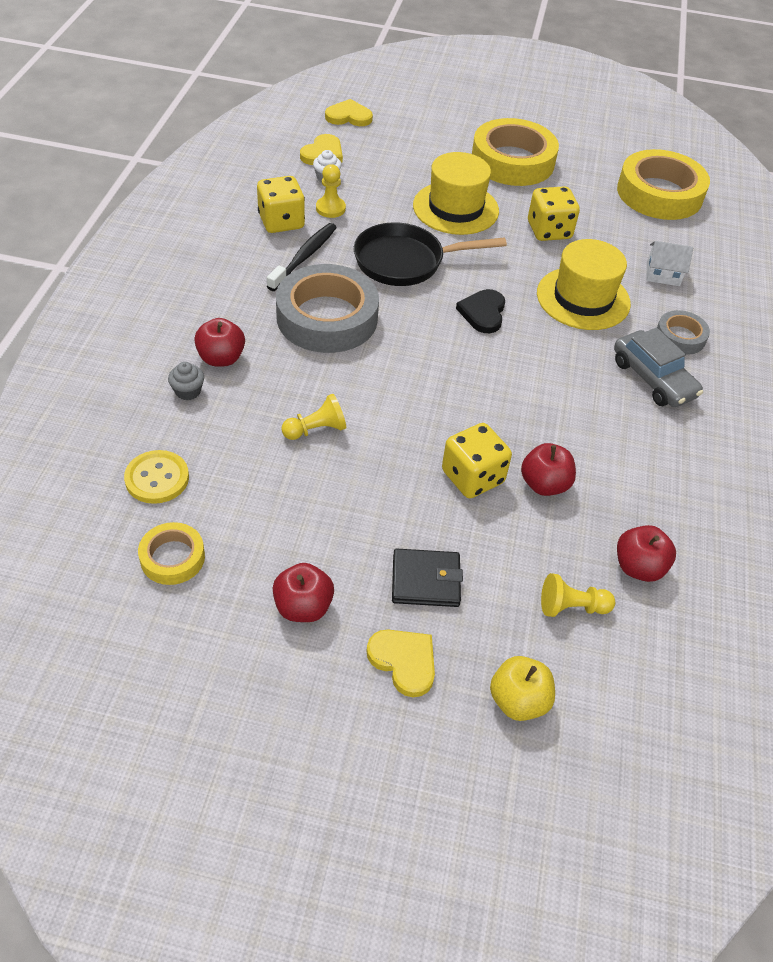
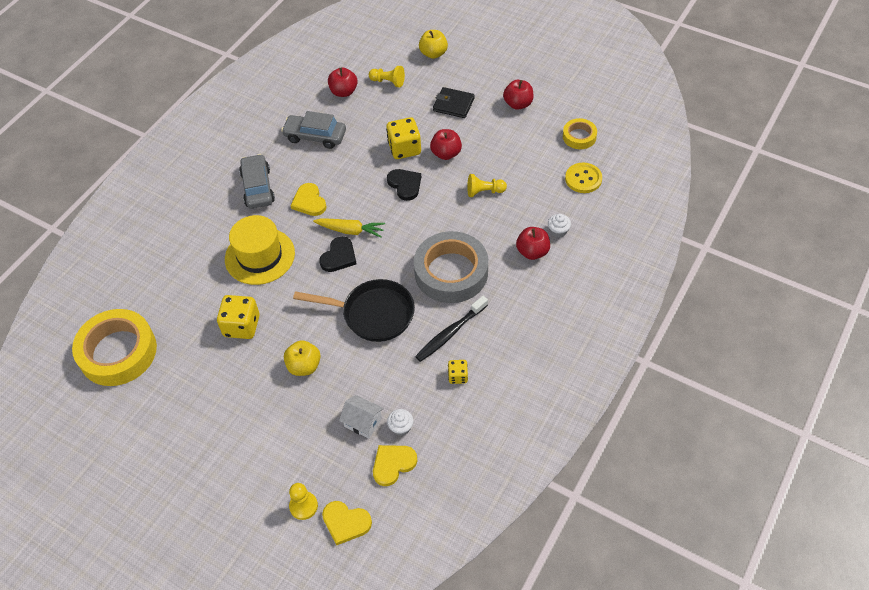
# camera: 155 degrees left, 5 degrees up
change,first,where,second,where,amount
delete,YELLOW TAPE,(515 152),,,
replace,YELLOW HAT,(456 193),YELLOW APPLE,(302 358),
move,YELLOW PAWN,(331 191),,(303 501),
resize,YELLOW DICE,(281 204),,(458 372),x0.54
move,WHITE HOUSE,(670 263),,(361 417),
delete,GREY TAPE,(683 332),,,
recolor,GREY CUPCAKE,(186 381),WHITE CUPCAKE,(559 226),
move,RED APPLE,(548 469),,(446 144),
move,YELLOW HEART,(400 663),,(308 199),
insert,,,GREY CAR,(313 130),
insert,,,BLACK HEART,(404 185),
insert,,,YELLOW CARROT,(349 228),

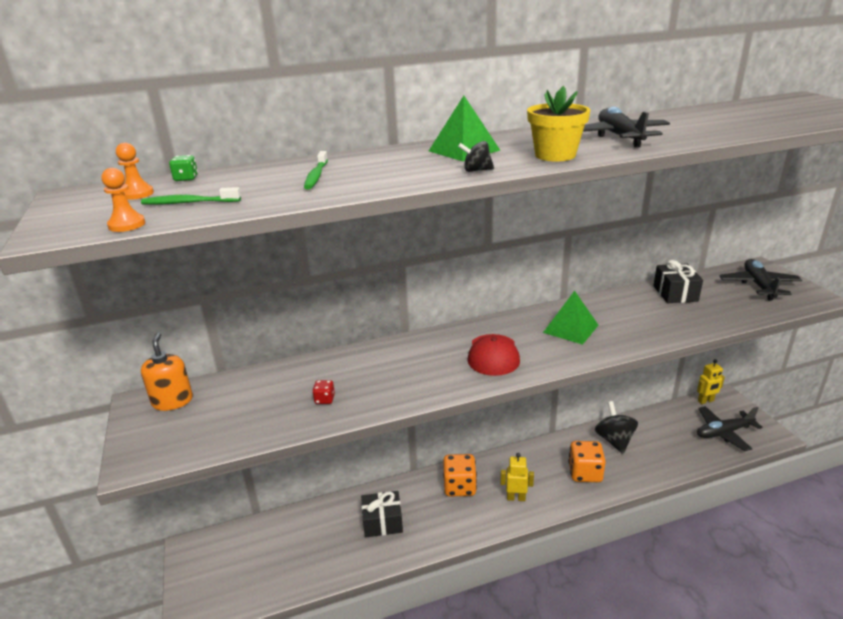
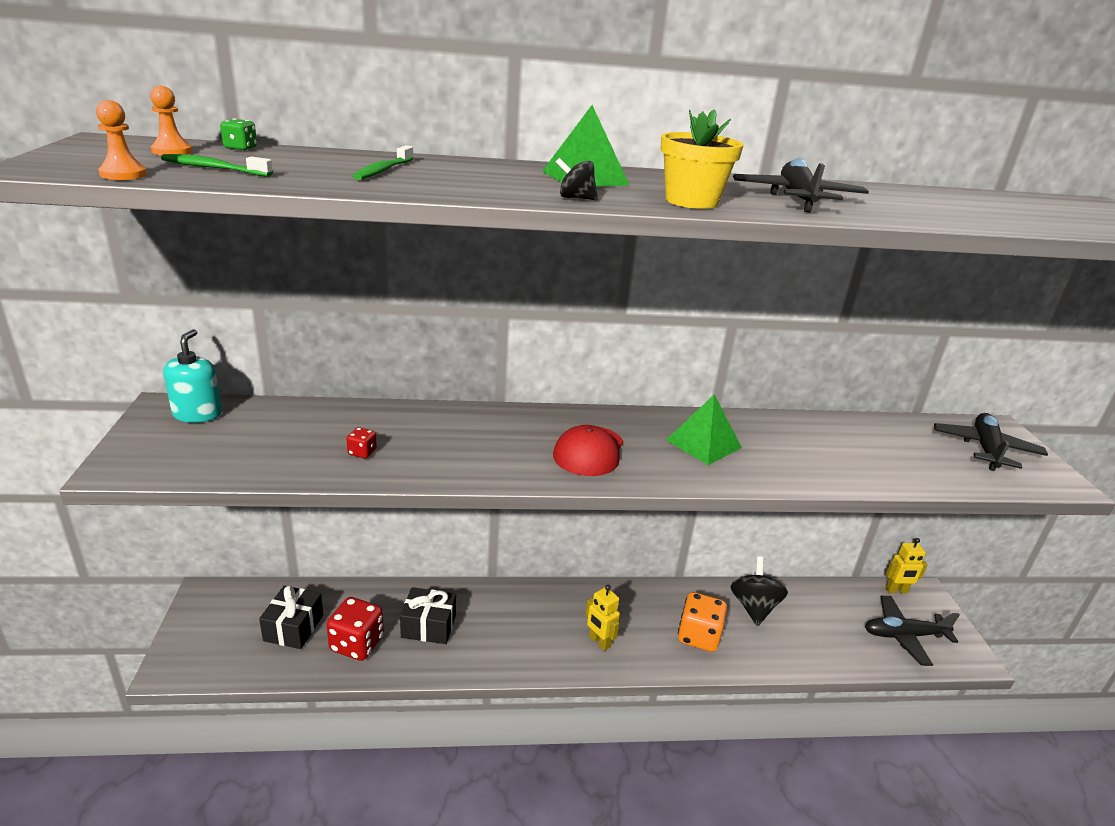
# camera: 10 degrees right, 0 degrees up
change,first,where,second,where,amount
move,BLACK GIFT,(678 281),,(291 617),
recolor,ORANGE SOAP DISPENSER,(167 372),TURQUOISE SOAP DISPENSER,(192 376),
rotate,YELLOW ROBOT,(517 477),,(602 618),150 degrees counterclockwise
delete,ORANGE DICE,(460 475),,,
insert,,,RED DICE,(355 629),

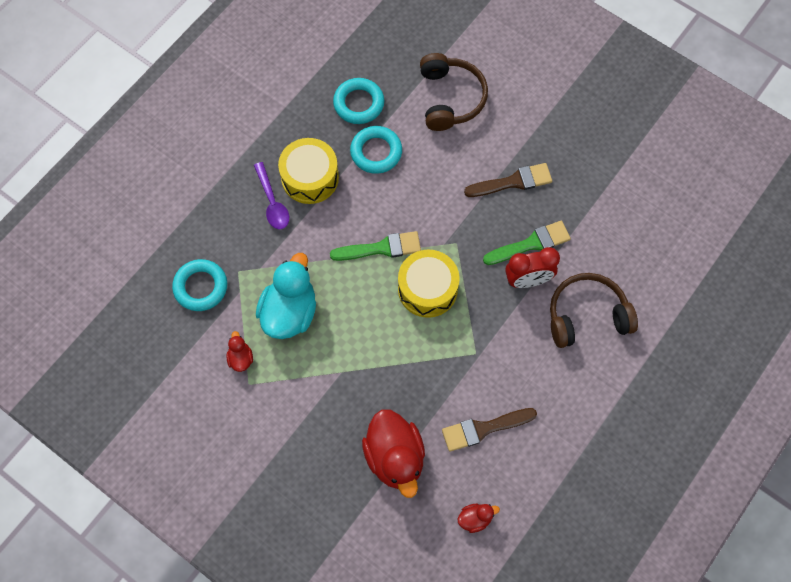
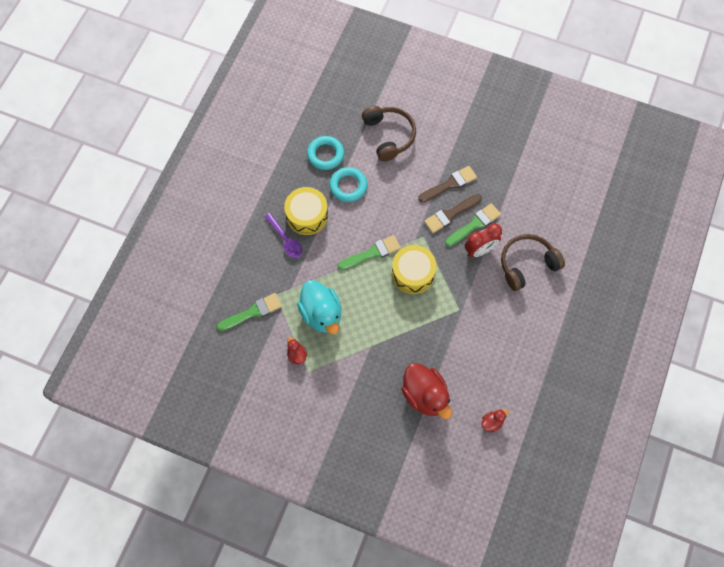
# camera: 15 degrees left, 0 degrees up
change,first,where,second,where,amount
rotate,TURQUOISE DUCK,(286 296),,(319 307),150 degrees clockwise
replace,TURQUOISE RING,(199 285),GREEN BRUSH,(249 312),
move,BROWN BRUSH,(489 430),,(453 213),

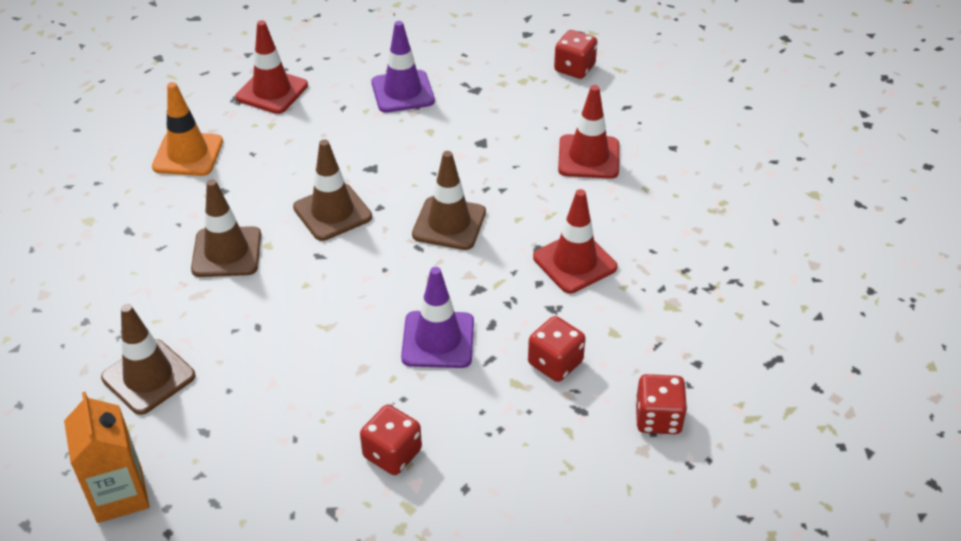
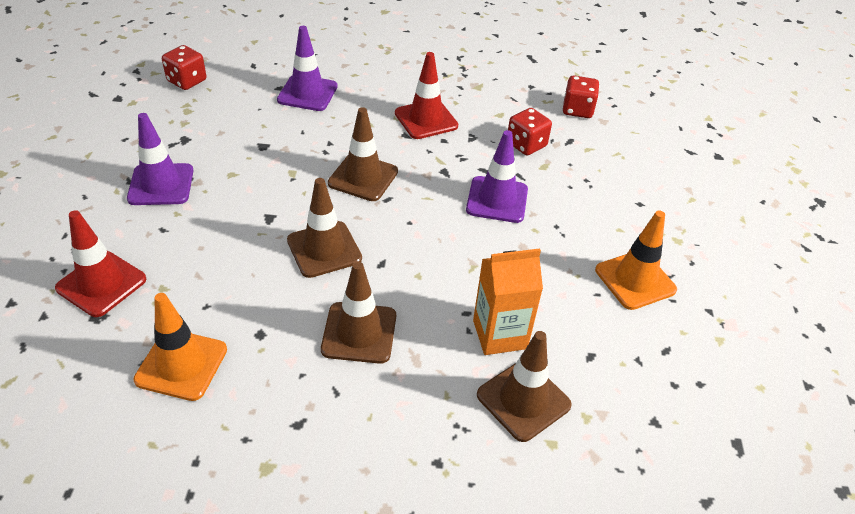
# camera: 85 degrees left, 0 degrees up
change,first,where,second,where,amount
recolor,RED TRAFFIC CONE,(588 132),PURPLE TRAFFIC CONE,(307 68),
move,ORANGE CARTON,(106 457),,(508 302),
delete,RED DICE,(391 440),,,
insert,,,ORANGE TRAFFIC CONE,(636 260),

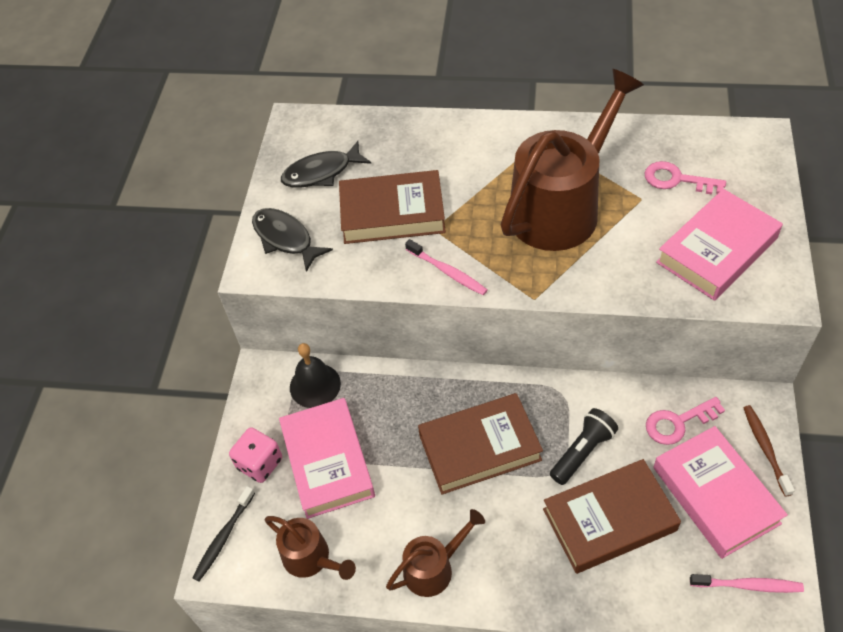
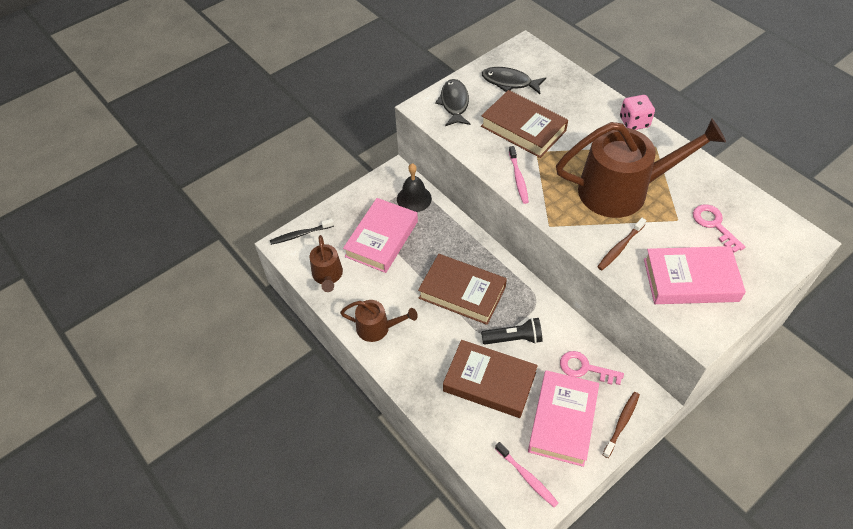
# camera: 40 degrees right, 0 degrees up
change,first,where,second,where,amount
move,PINK DICE,(255 455),,(637 112),
insert,,,BROWN TOOTHBRUSH,(621 244),

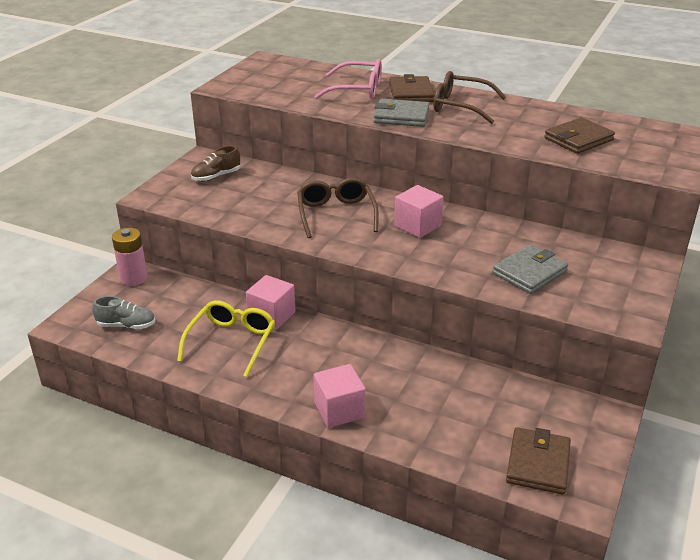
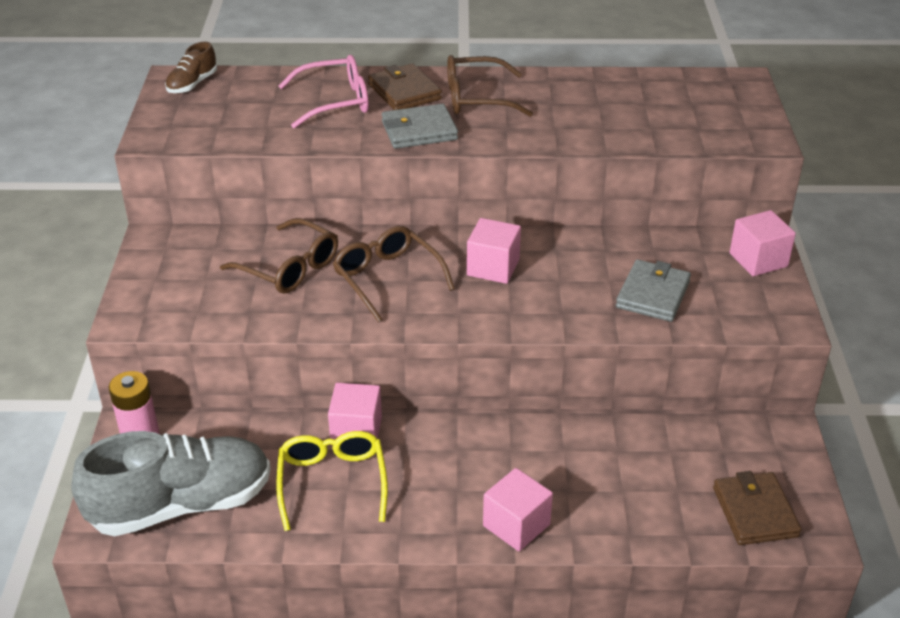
# camera: 25 degrees left, 5 degrees up
change,first,where,second,where,amount
delete,BROWN WALLET,(579 135),,,
move,BROWN SHOE,(215 163),,(191 68),
resize,GREY SHOE,(123 312),,(171 483),x2.25
insert,,,PINK CUBE,(763 243),
insert,,,BROWN GLASSES,(279 256),

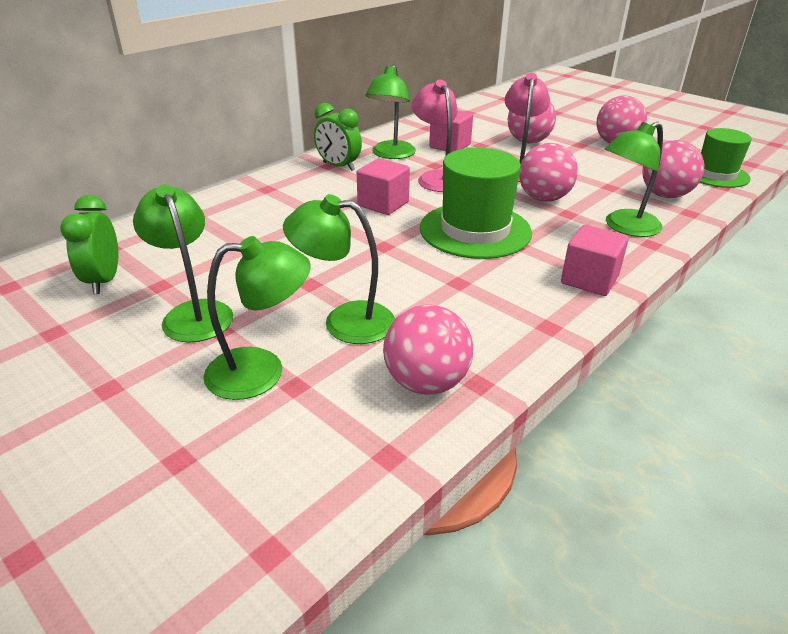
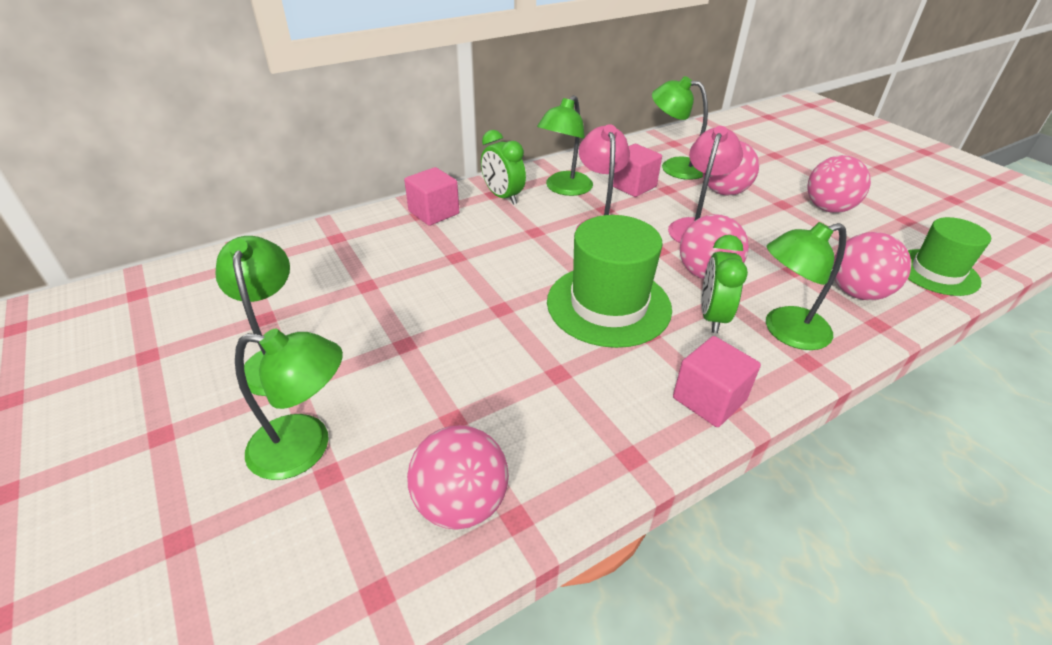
# camera: 15 degrees right, 5 degrees up
change,first,where,second,where,amount
move,PINK CUBE,(383 186),,(431 196),
move,GREEN LAMP,(339 269),,(680 128),
move,GREEN CLOCK,(89 244),,(724 284),

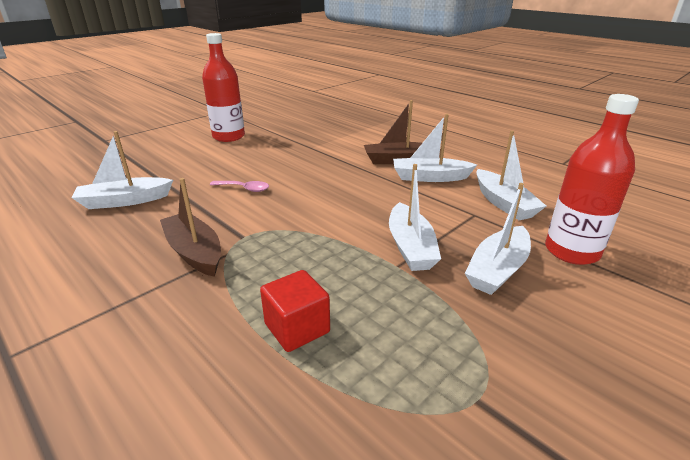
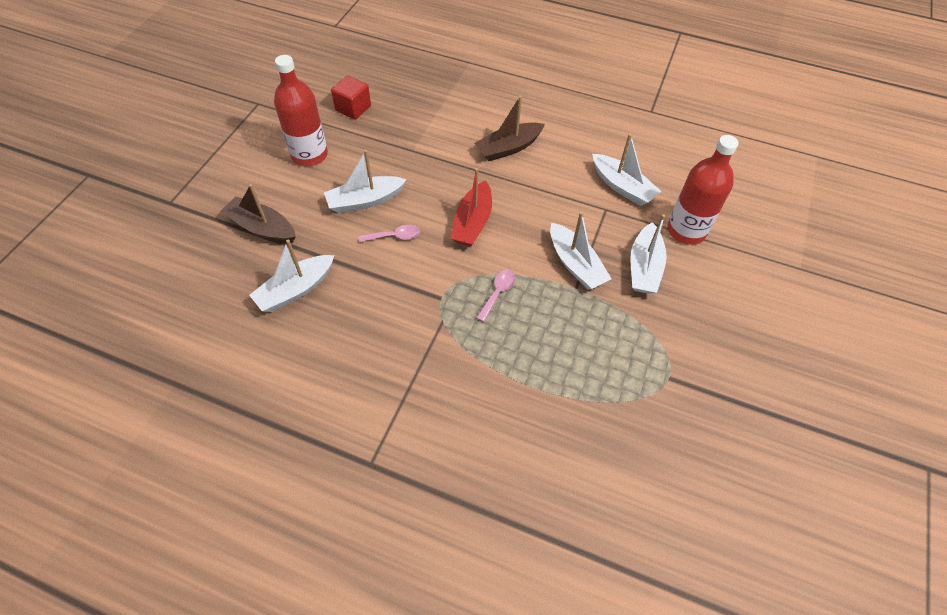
# camera: 25 degrees left, 25 degrees up
change,first,where,second,where,amount
move,WHITE BOAT,(435 148),,(365 181),
move,BROWN BOAT,(190 227),,(258 213),
move,RED CUBE,(295 311),,(351 97),
insert,,,RED BOAT,(471 207),
insert,,,PINK SPOON,(496 296),

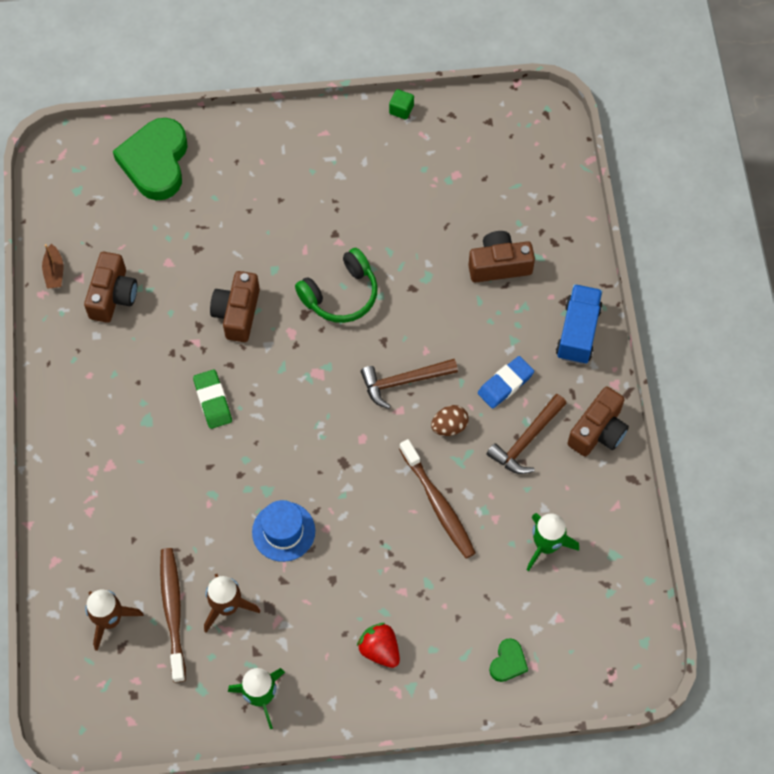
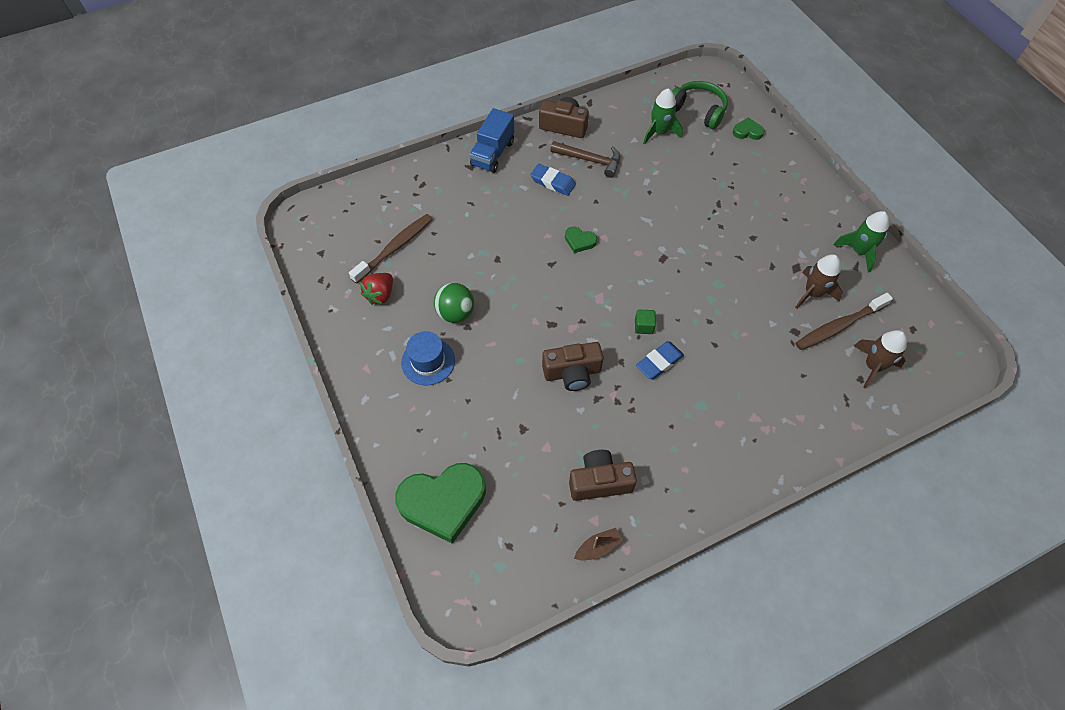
# camera: 110 degrees left, 5 degrees down
change,first,where,second,where,amount
move,GREEN CUBE,(401 104),,(645 322),
delete,BROWN CAMERA,(501 256),,,
move,GREEN HEADPHONES,(336 285),,(700 105),
rotate,BLUE TRUCK,(579 324),,(491 140),60 degrees counterclockwise
replace,BROWN HAMMER,(409 384),GREEN HEART,(581 239),
recolor,GREEN ERASER,(212 399),BLUE ERASER,(660 360),
delete,BROWN EGG,(450 420),,,
move,BROWN TOOTHBRUSH,(437 499),,(390 249),
move,BLUE HAT,(283 531),,(428 358),
move,RED STRAWBERRY,(378 645),,(376 289),
insert,,,GREEN BALL,(454 303),

